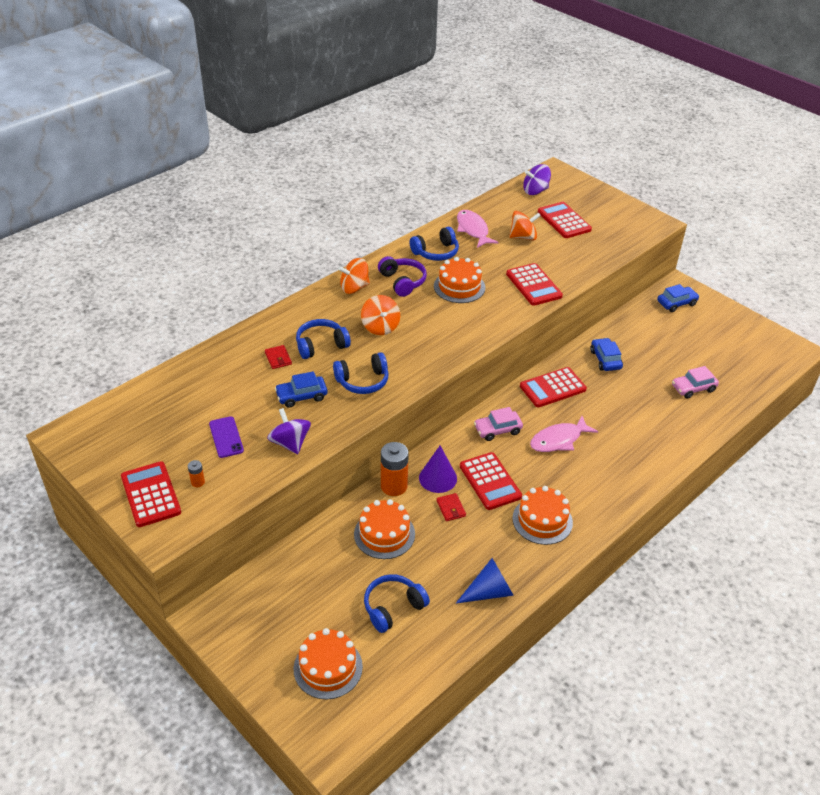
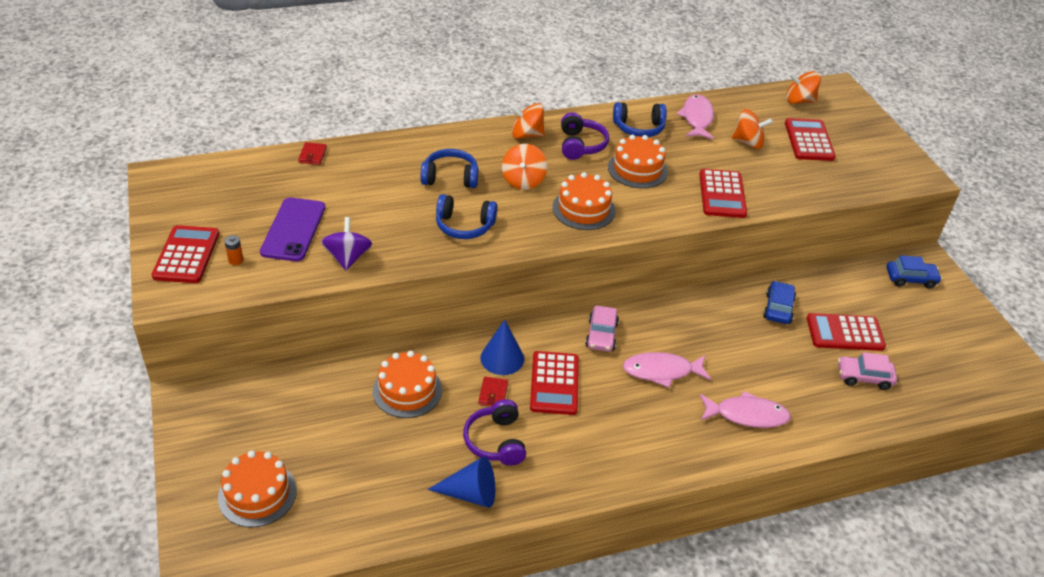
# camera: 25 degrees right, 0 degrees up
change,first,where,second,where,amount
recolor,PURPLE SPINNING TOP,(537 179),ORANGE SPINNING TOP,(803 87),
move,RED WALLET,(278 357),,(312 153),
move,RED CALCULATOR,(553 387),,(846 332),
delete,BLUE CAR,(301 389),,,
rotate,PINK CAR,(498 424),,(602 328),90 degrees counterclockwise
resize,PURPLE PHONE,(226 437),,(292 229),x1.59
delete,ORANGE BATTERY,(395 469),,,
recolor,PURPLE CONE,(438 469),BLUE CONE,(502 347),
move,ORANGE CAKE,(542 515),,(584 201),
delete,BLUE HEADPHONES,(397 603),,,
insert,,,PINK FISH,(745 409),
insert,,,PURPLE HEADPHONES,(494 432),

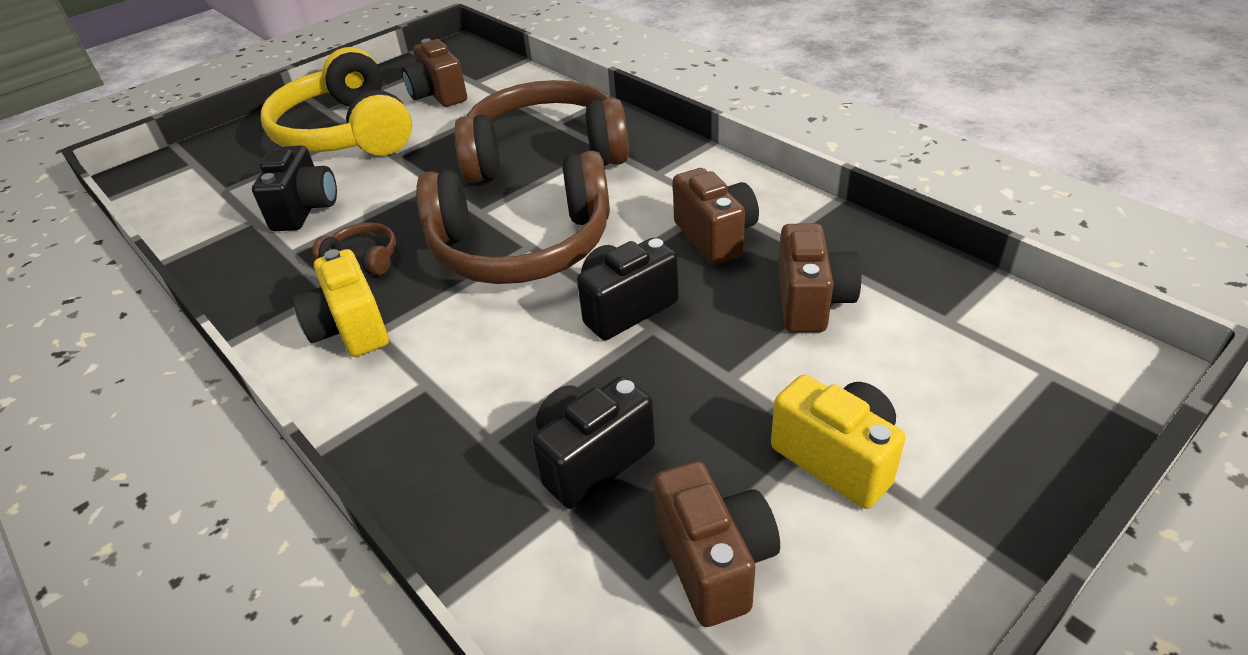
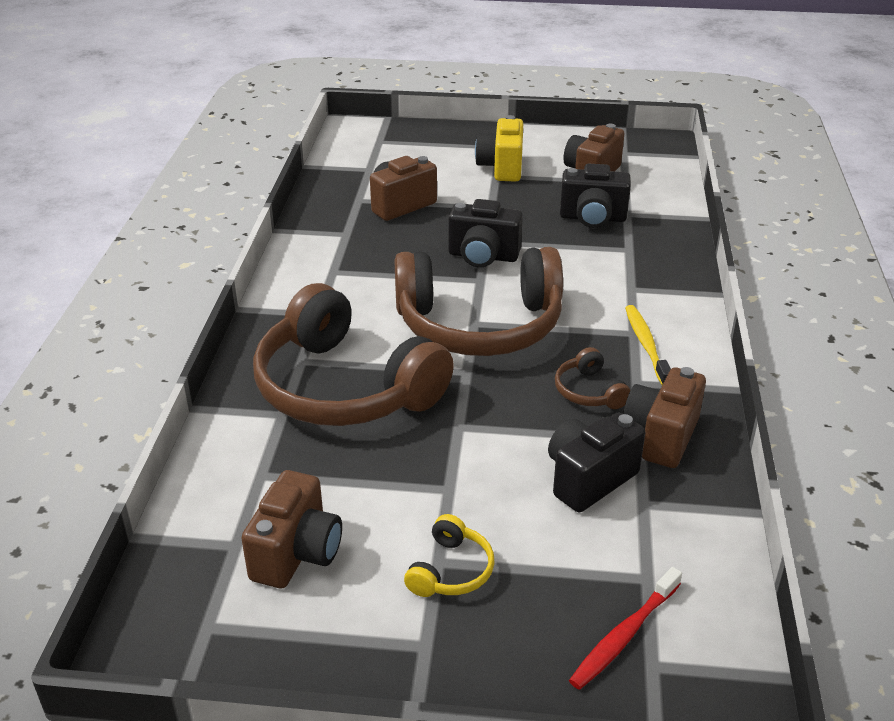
# camera: 135 degrees left, 5 degrees down
change,first,where,second,where,amount
resize,YELLOW HEADPHONES,(336 101),,(449 555),x0.40
rotate,BROWN HEADPHONES,(513 217),,(479 301),135 degrees clockwise
move,BROWN CAMERA,(716 216),,(664 417),
replace,YELLOW CAMERA,(340 303),YELLOW TOOTHBRUSH,(648 345),
insert,,,RED TOOTHBRUSH,(625 628),

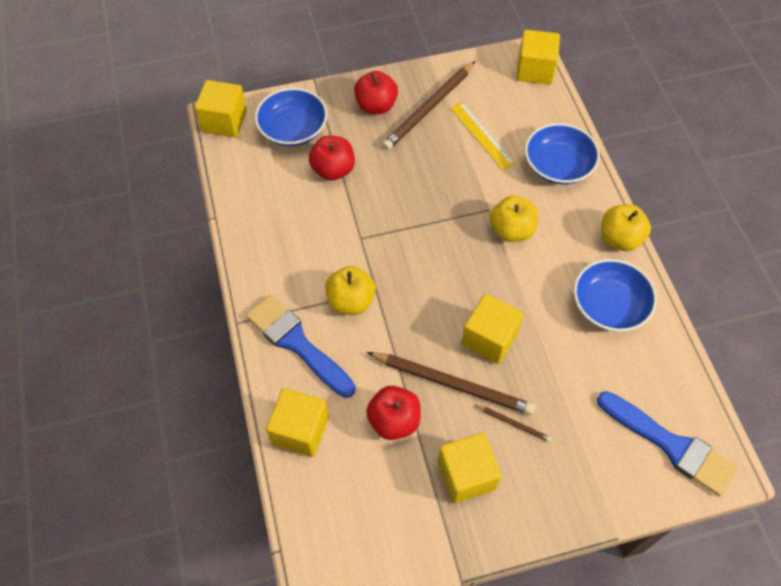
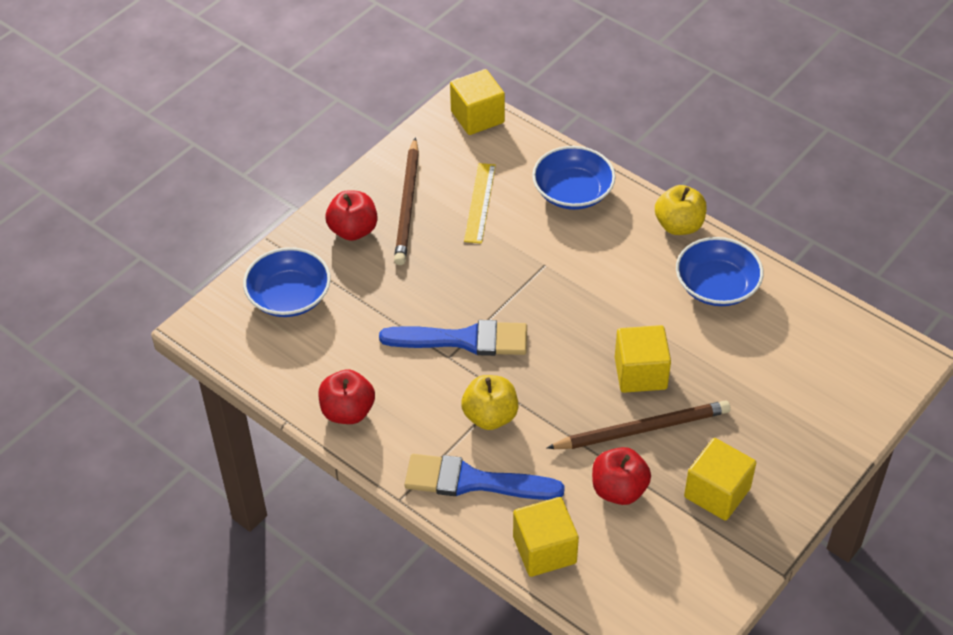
# camera: 35 degrees left, 10 degrees down
change,first,where,second,where,amount
delete,YELLOW CUBE,(221 108),,,
rotate,YELLOW RULER,(483 136),,(480 203),75 degrees clockwise
move,RED APPLE,(332 158),,(346 396),
delete,YELLOW APPLE,(514 218),,,
move,BLUE BRUSH,(667 443),,(453 338),
delete,BROWN PENCIL,(513 423),,,

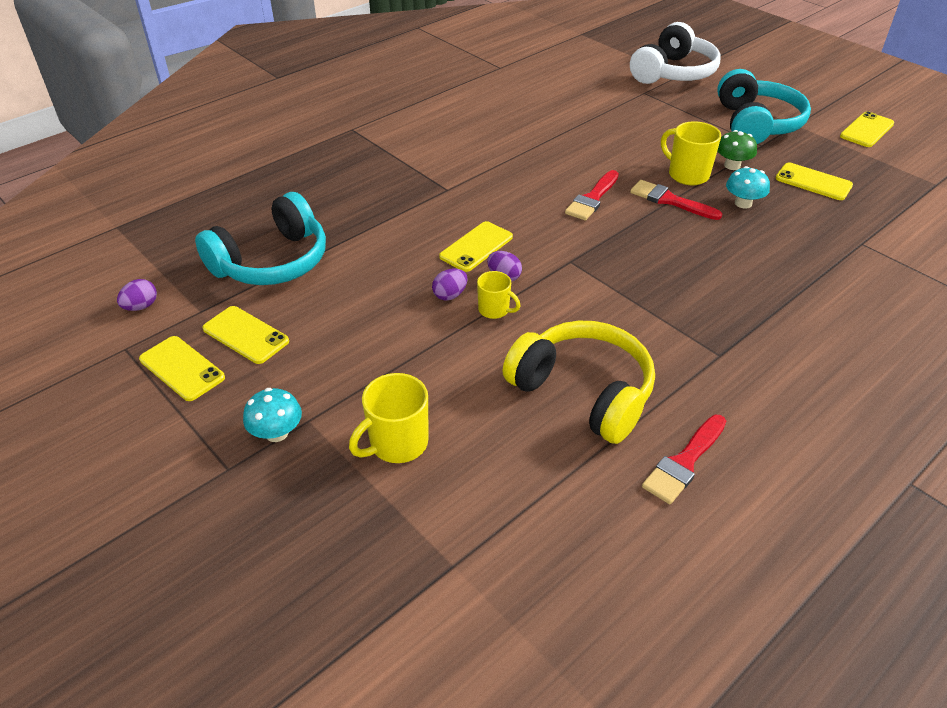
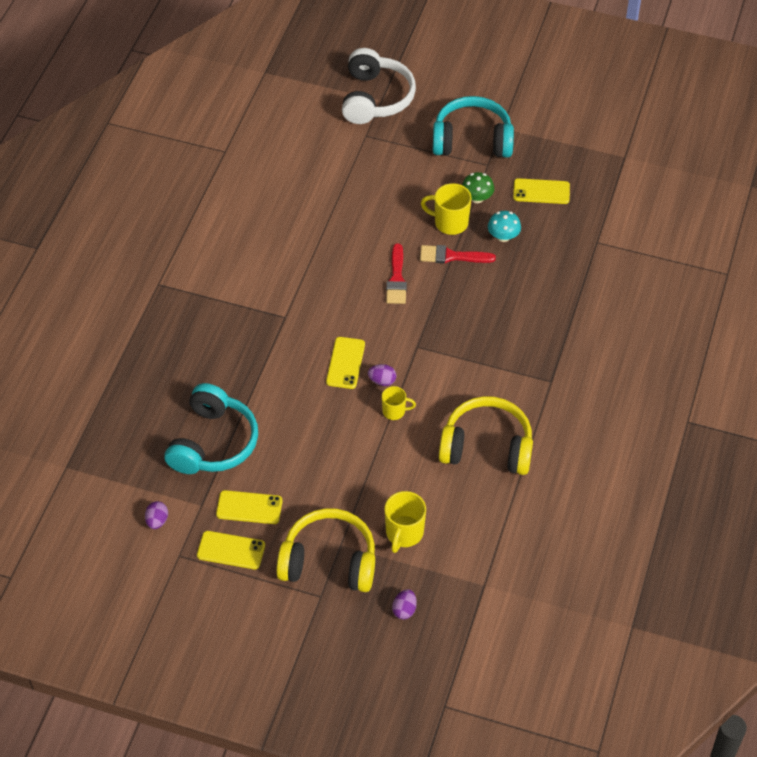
# camera: 30 degrees left, 10 degrees up
change,first,where,second,where,amount
rotate,TURQUOISE HEADPHONES,(764 106),,(473 127),60 degrees counterclockwise
delete,YELLOW PHONE,(867 129),,,
move,PURPLE EGG,(450 284),,(404 604),
replace,TURQUOISE MUSHROOM,(272 415),YELLOW HEADPHONES,(325 550),
delete,RED BRUSH,(684 459),,,

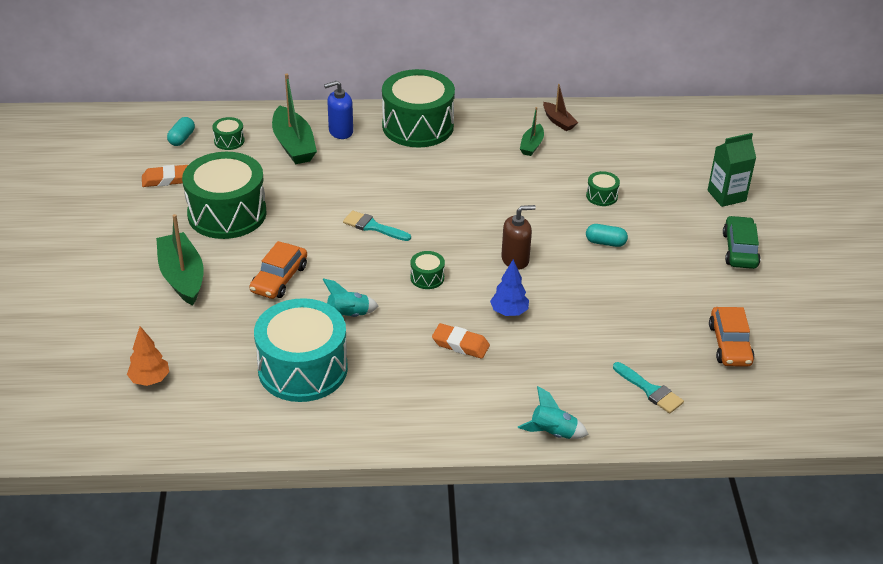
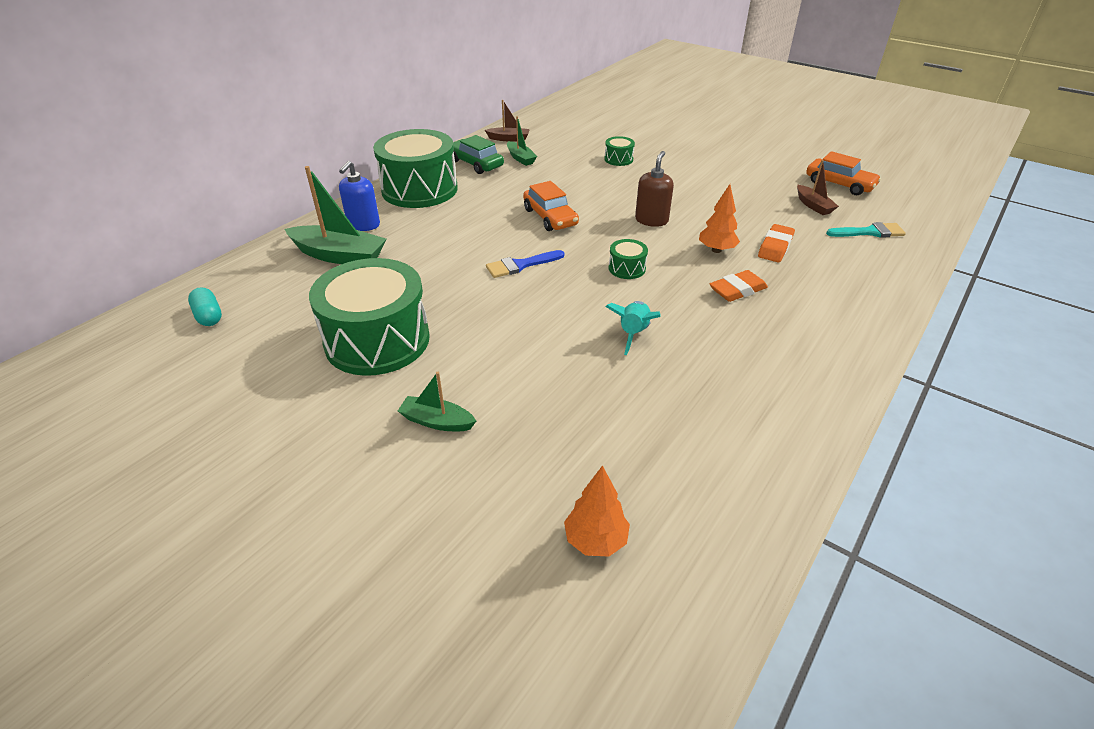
# camera: 50 degrees left, 0 degrees up
change,first,where,second,where,amount
delete,GREEN DRUM,(228 133),,,
delete,GREEN CARTON,(732 170),,,
move,ORANGE ERASER,(165 176),,(776 243),
recolor,TURQUOISE BRUSH,(377 226),BLUE BRUSH,(525 264),
resize,GREEN BOAT,(180 260),,(437 401),x0.55
move,GREEN CAR,(742 242),,(478 154),
delete,TURQUOISE CAPSULE,(607 235),,,
move,ORANGE CAR,(278 270),,(551 206),
recolor,BLUE TREE,(509 287),ORANGE TREE,(719 218),
delete,TURQUOISE DRUM,(301 350),,,
delete,TURQUOISE ROCKET,(553 412),,,
insert,,,BROWN BOAT,(818 187),

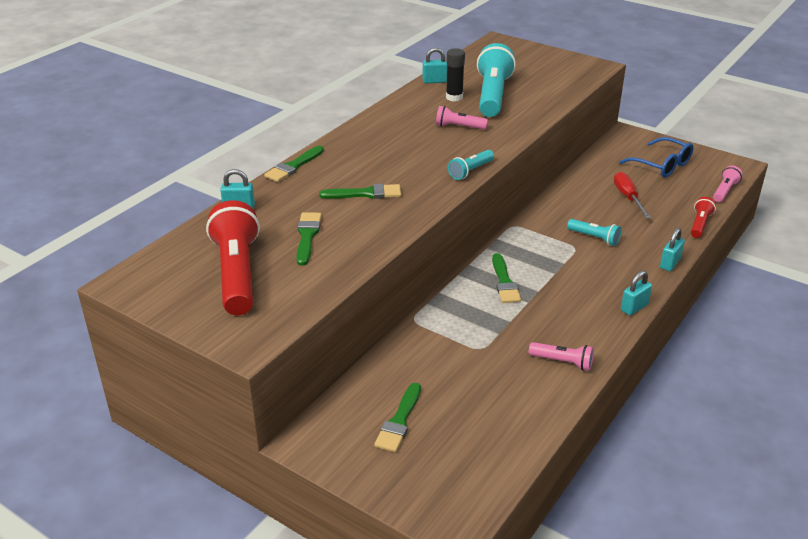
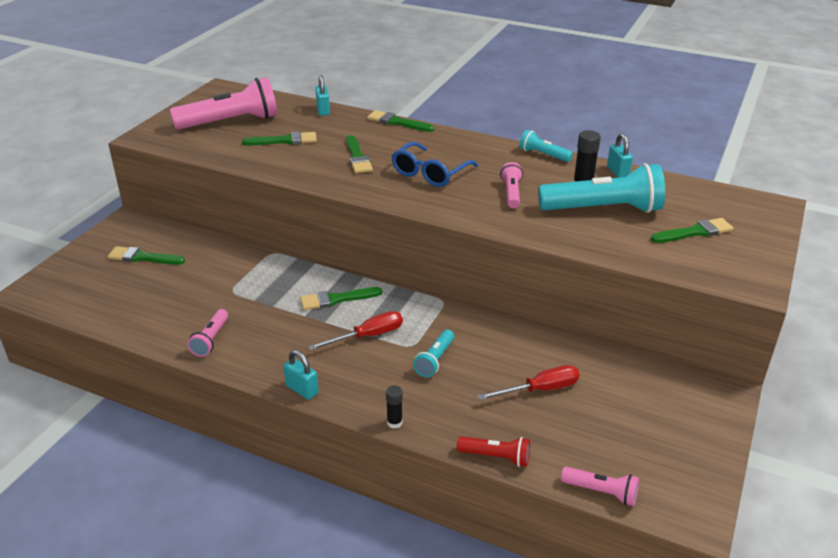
# camera: 80 degrees right, 0 degrees up
change,first,where,second,where,amount
move,BLUE GLASSES,(656 157),,(435 164),
move,TURQUOISE FLASHLIGHT,(471 165),,(546 146),
recolor,RED FLASHLIGHT,(233 257),PINK FLASHLIGHT,(223 103),
replace,TURQUOISE PADLOCK,(672 249),BLACK GLUE STICK,(394 407),
insert,,,GREEN BRUSH,(692 230),
insert,,,RED SCREWDRIVER,(355 330),

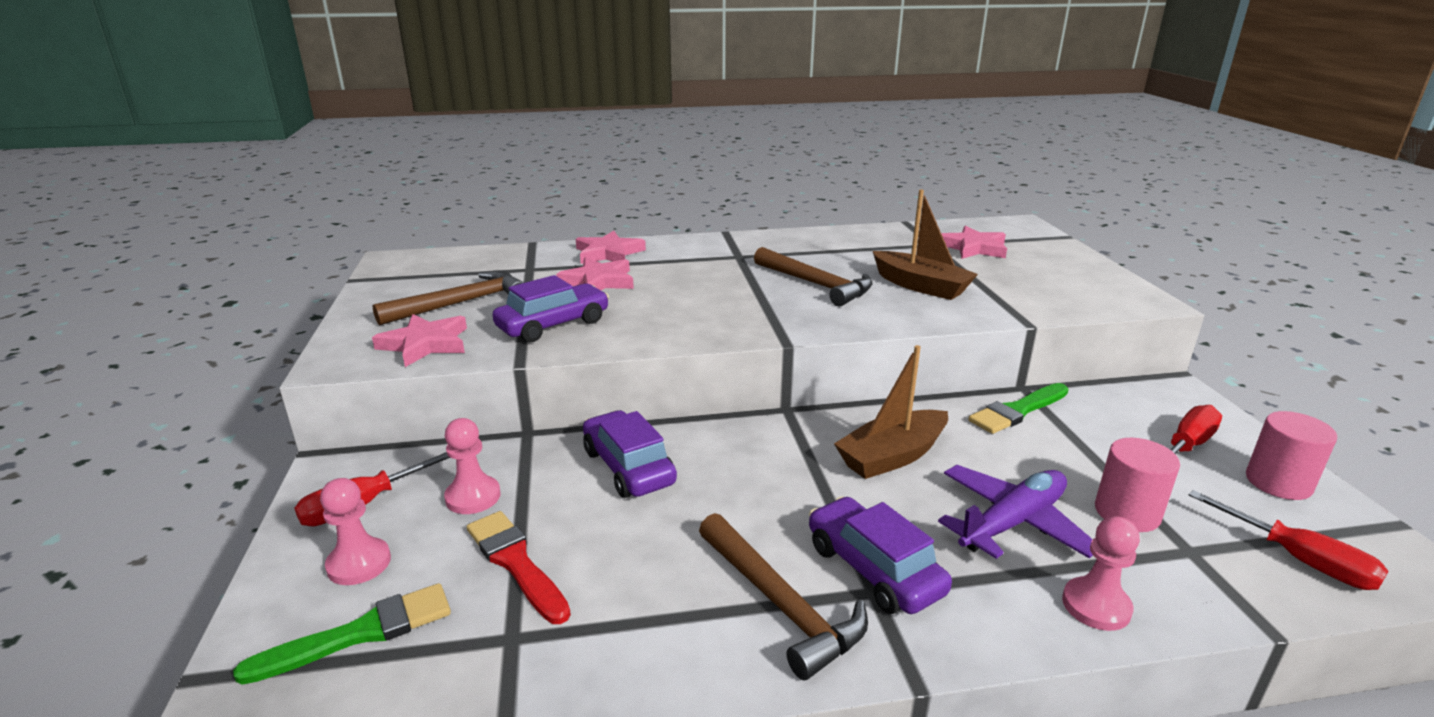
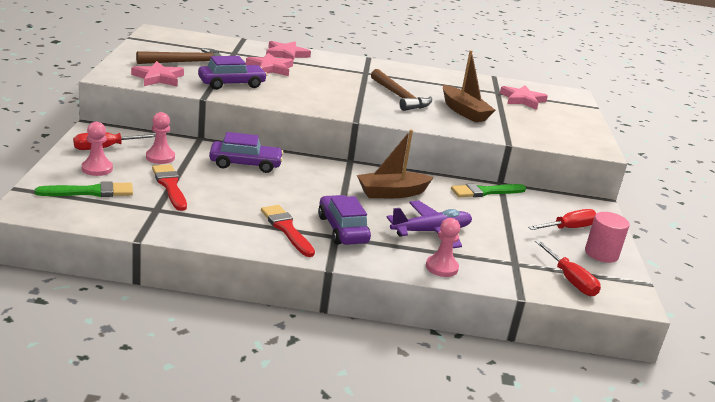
# camera: 10 degrees right, 0 degrees up
change,first,where,second,where,amount
rotate,PURPLE CAR,(630 454),,(246 152),105 degrees clockwise
delete,PINK CYLINDER,(1137 485),,,
replace,BROWN HAMMER,(783 596),RED BRUSH,(288 231),

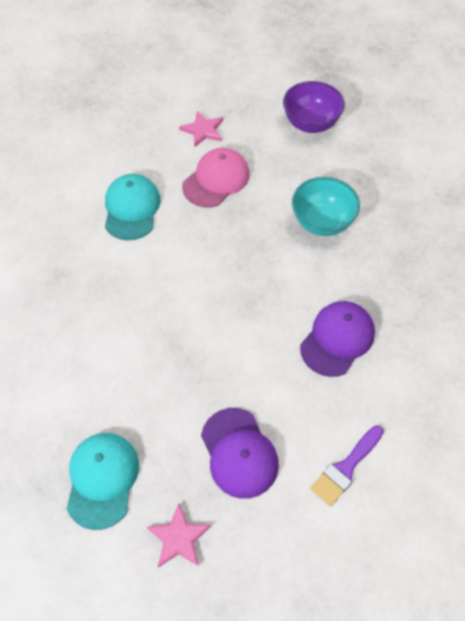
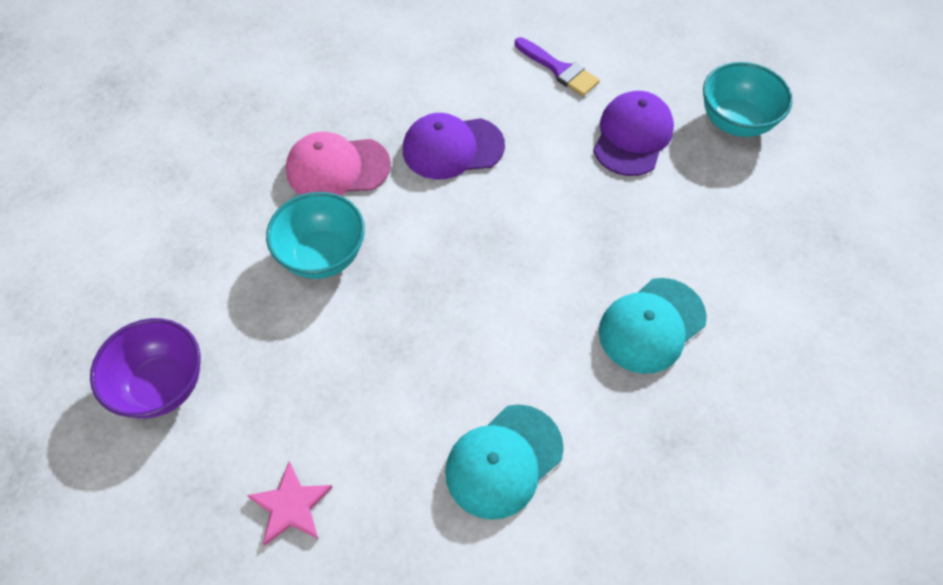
# camera: 135 degrees left, 0 degrees up
change,first,where,second,where,amount
move,PINK CAP,(216 177),,(338 164),
rotate,PURPLE BRUSH,(347 465),,(557 66),45 degrees clockwise
move,TURQUOISE CAP,(103 481),,(653 326),
replace,PINK STAR,(179 536),TURQUOISE BOWL,(748 99),

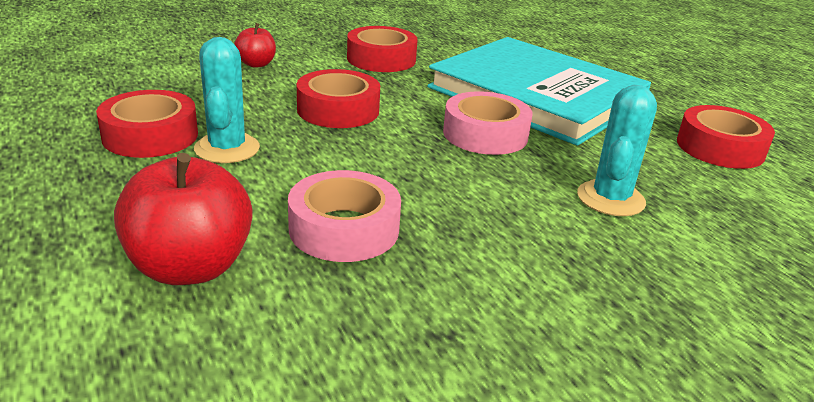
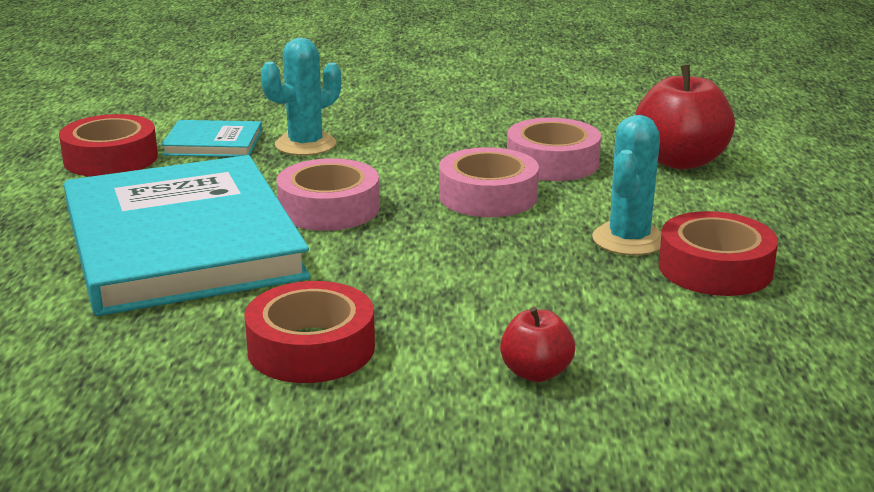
# camera: 150 degrees left, 5 degrees down
change,first,where,second,where,amount
delete,RED TAPE,(338 98),,,
insert,,,TURQUOISE BOOK,(211 138),
insert,,,PINK TAPE,(489 182),

